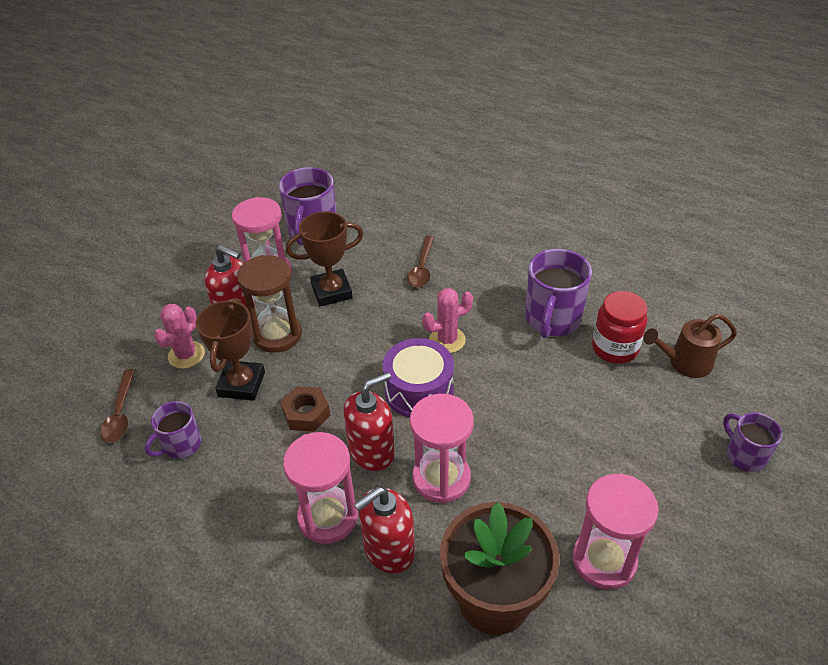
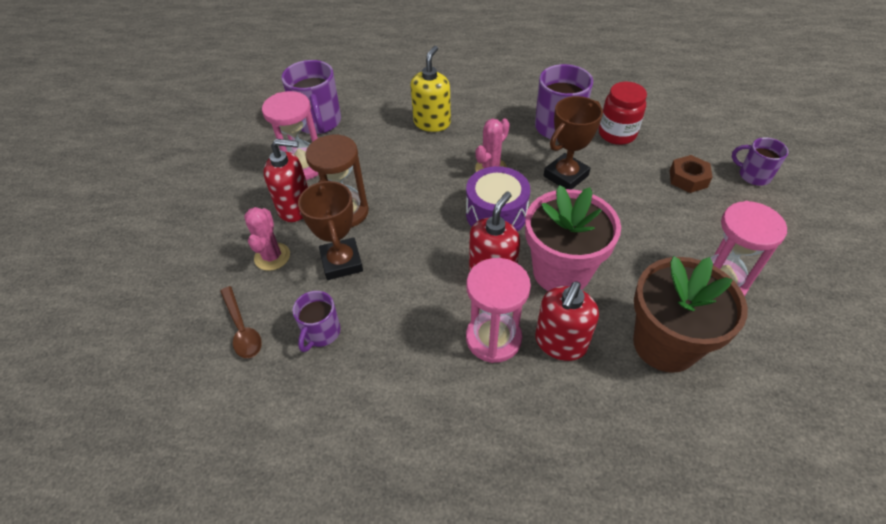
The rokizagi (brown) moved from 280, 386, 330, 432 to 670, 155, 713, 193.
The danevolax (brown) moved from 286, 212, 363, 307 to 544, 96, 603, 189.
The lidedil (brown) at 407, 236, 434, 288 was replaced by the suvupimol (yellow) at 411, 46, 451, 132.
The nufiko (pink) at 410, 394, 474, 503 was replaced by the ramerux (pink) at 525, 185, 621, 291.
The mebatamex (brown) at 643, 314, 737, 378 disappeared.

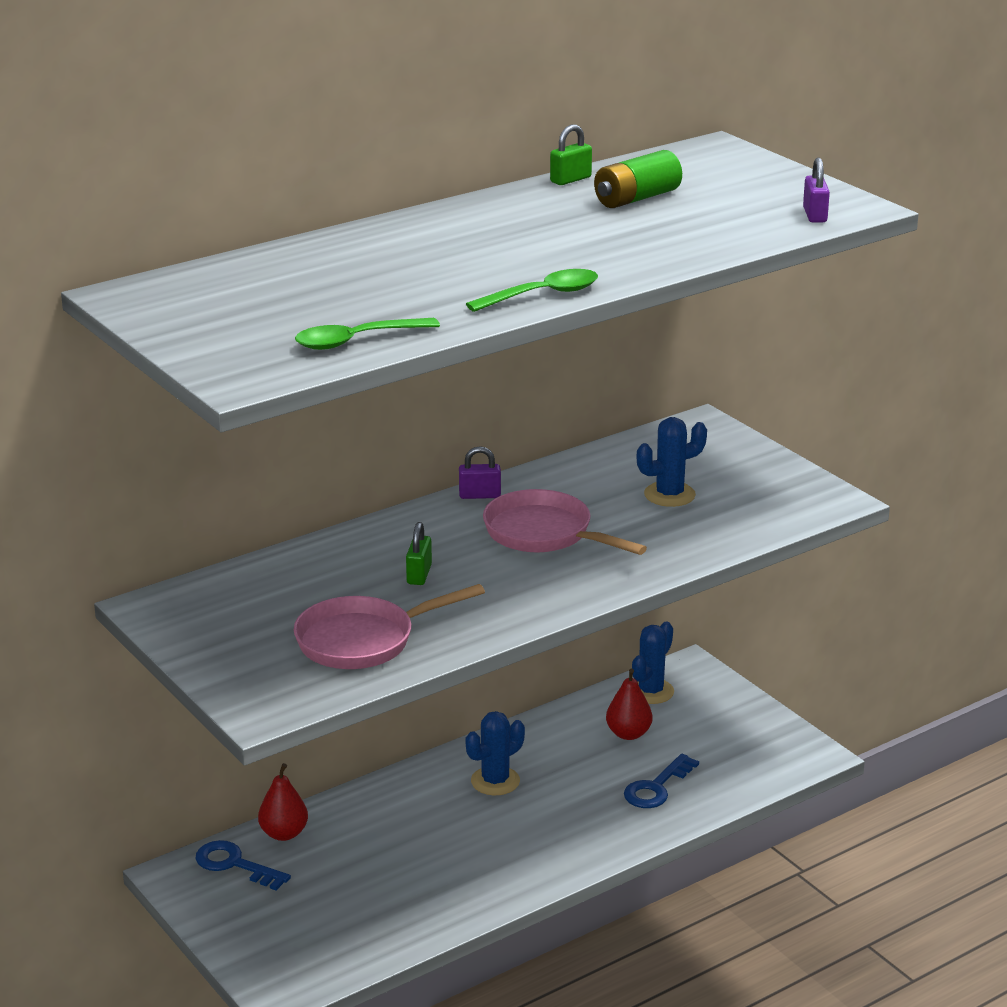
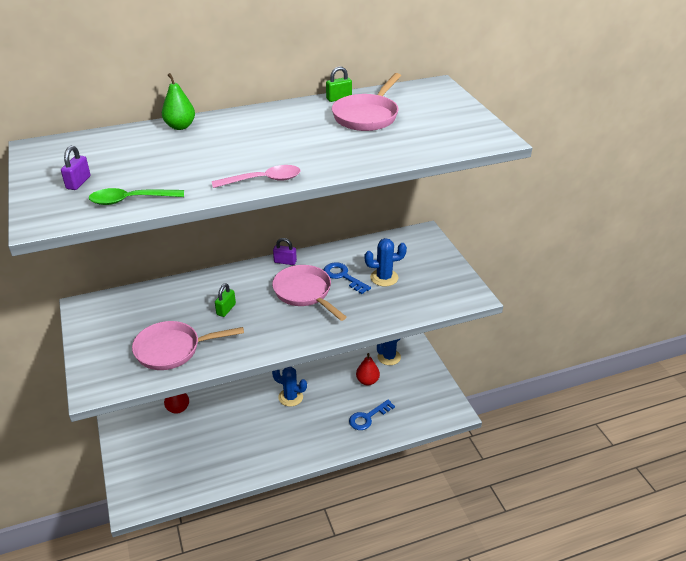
The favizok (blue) moved from 195, 840, 291, 890 to 324, 262, 371, 294.
The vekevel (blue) at 465, 711, 525, 795 turned 45 degrees clockwise.
The lidedil (green) at 466, 269, 598, 312 became the lidedil (pink) at 212, 165, 301, 188.
The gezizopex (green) at 594, 150, 682, 208 was replaced by the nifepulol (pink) at 332, 73, 401, 131.
The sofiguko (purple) moved from 803, 158, 830, 222 to 61, 146, 91, 190.
The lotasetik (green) at 162, 73, 195, 130 appeared.

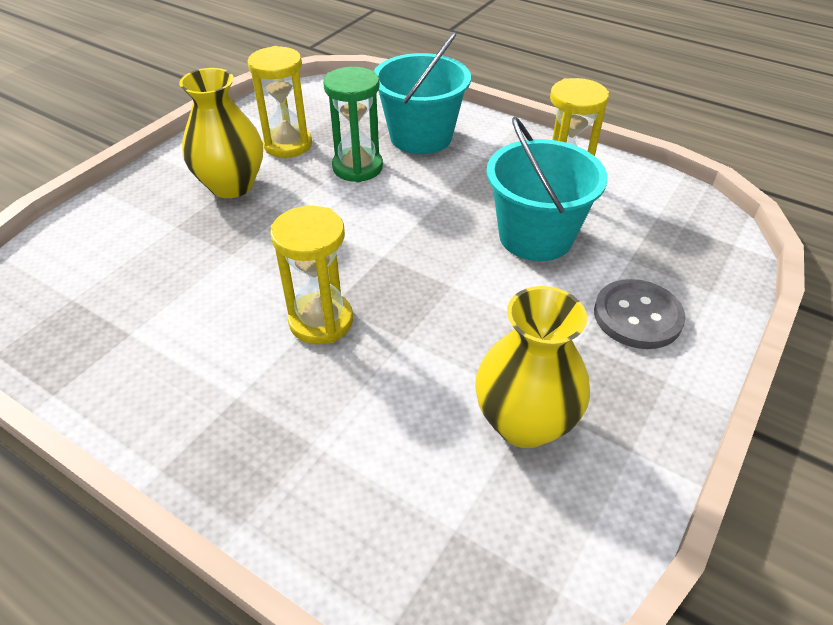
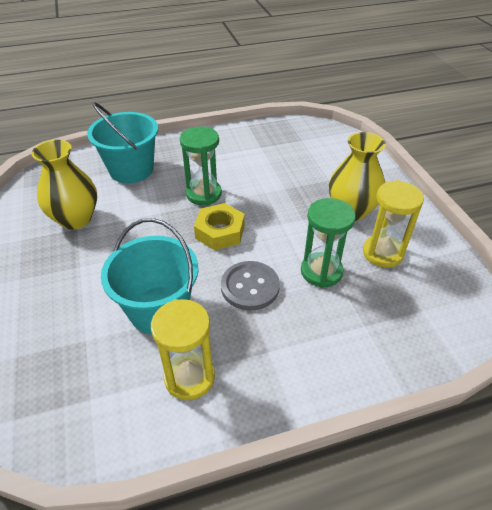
The nufiko (yellow) at 270, 206, 353, 344 became the nufiko (green) at 180, 127, 222, 205.
The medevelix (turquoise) moved from 374, 32, 471, 154 to 87, 102, 158, 183.
The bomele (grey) moved from 594, 279, 686, 349 to 221, 261, 280, 311.
The rokizagi (yellow) at 194, 203, 245, 250 appeared.

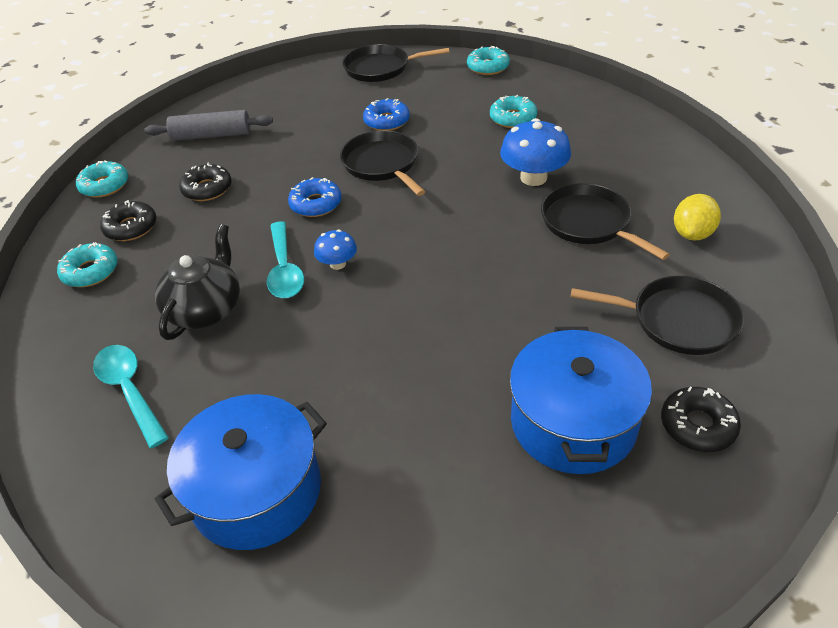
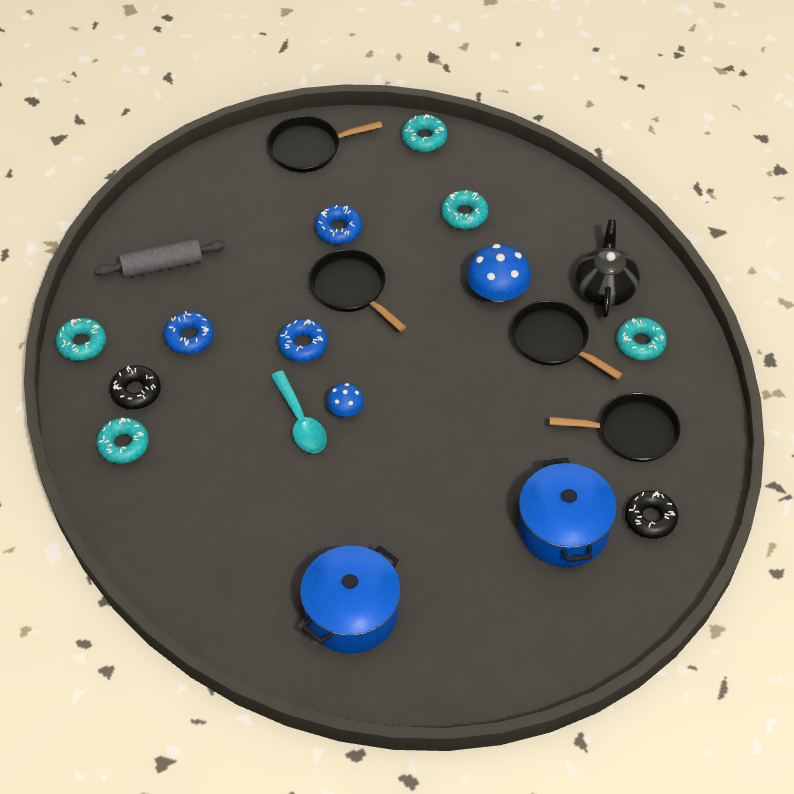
The lidedil (turquoise) at 93, 345, 169, 448 disappeared.
The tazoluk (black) moved from 155, 224, 240, 340 to 575, 220, 640, 318.
The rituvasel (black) at 179, 163, 231, 201 became the rituvasel (blue) at 164, 311, 214, 354.
The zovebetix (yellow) at 674, 194, 721, 241 was replaced by the rituvasel (turquoise) at 617, 317, 667, 360.

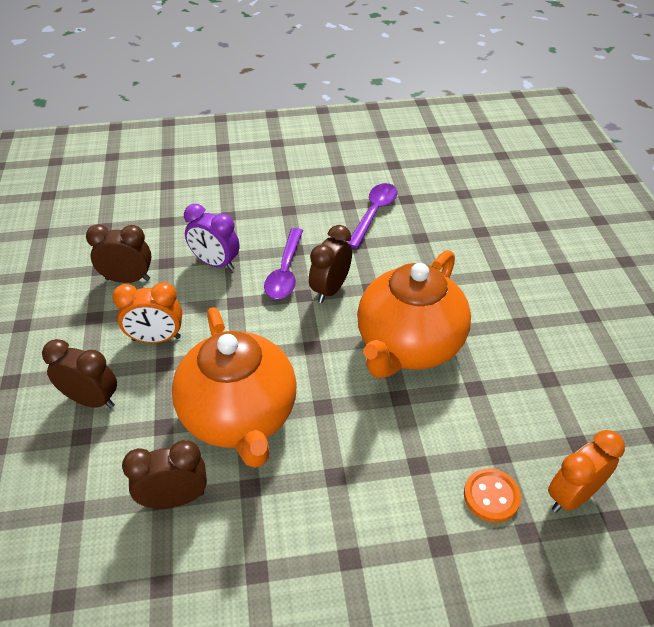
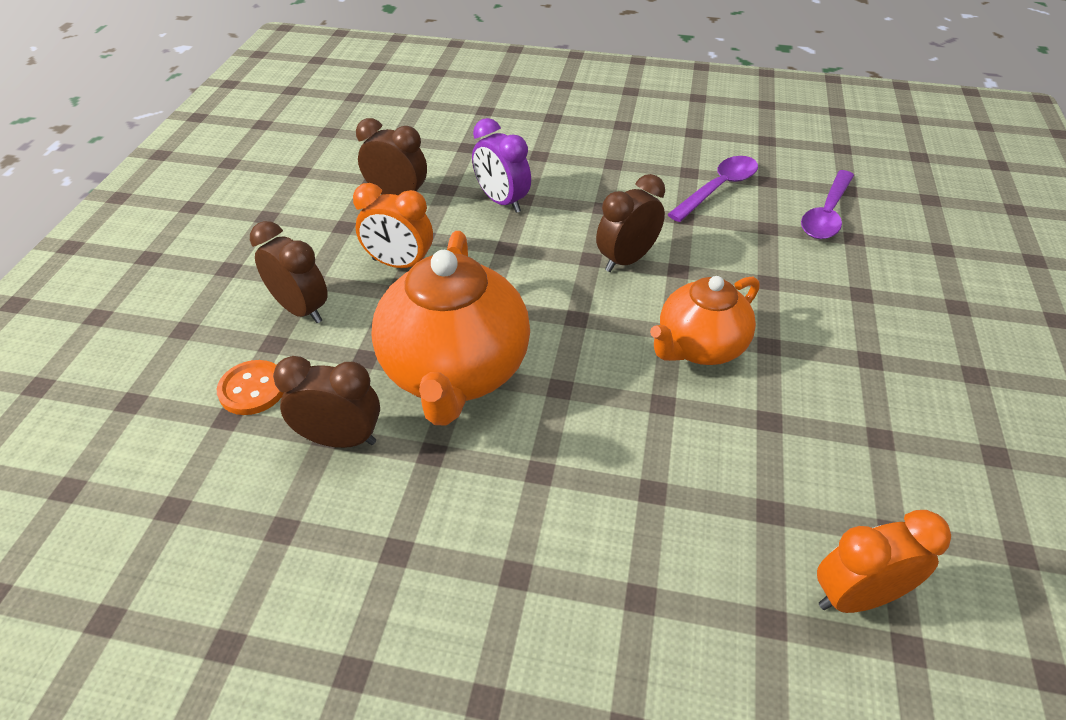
The lidedil (purple) moved from 264, 228, 303, 299 to 801, 170, 854, 239.
The tazoluk (orange) at 357, 250, 471, 378 changed to 0.63 times the size.
The bomele (orange) moved from 464, 468, 521, 522 to 217, 360, 284, 415.

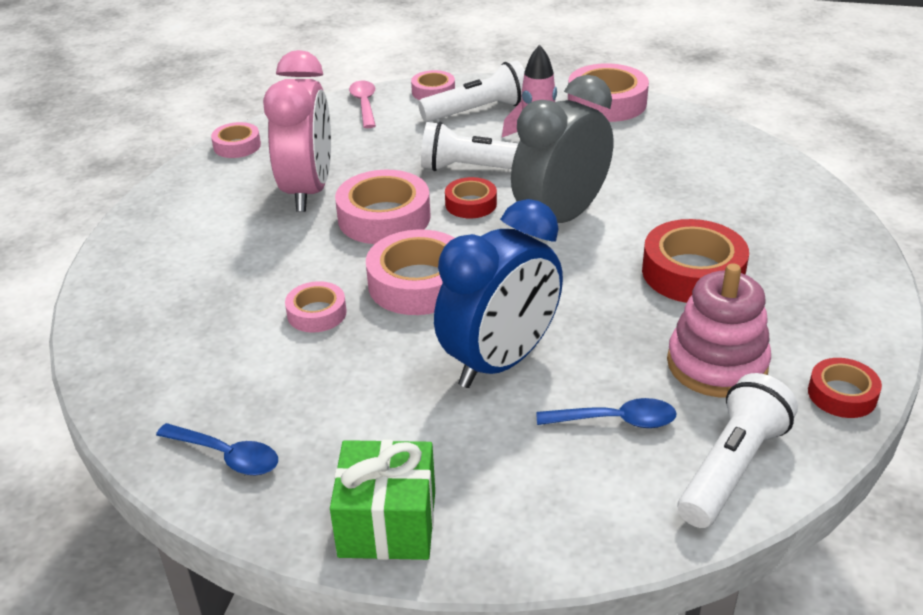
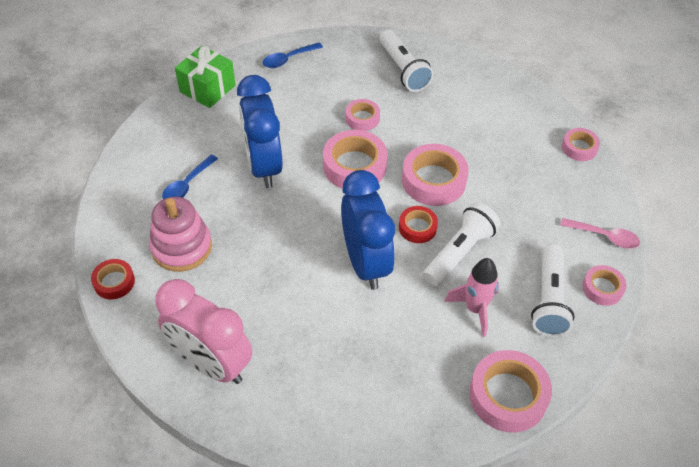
The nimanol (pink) moved from 263, 50, 331, 212 to 155, 279, 252, 384.
The nimanol (grey) at 511, 75, 613, 223 became the nimanol (blue) at 341, 170, 395, 290.
The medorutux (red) at 642, 219, 749, 303 disappeared.
The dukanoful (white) moved from 678, 373, 798, 528 to 380, 30, 434, 92.

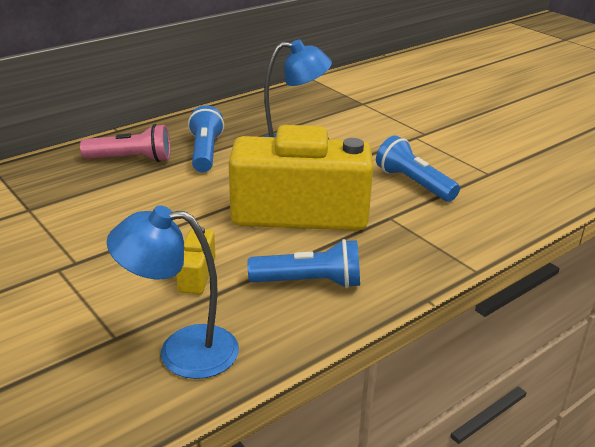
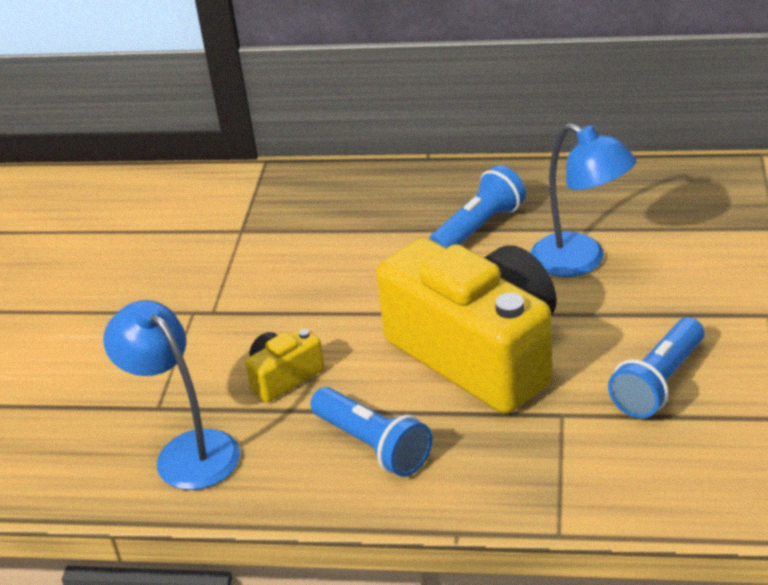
The dukanoful (pink) at 80, 124, 171, 162 disappeared.
The dukanoful (blue) at 376, 135, 460, 202 turned 150 degrees counterclockwise.

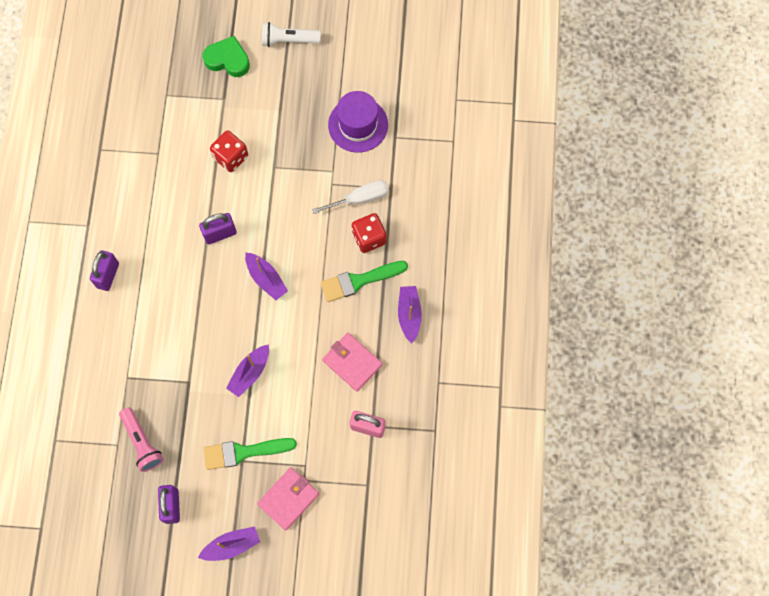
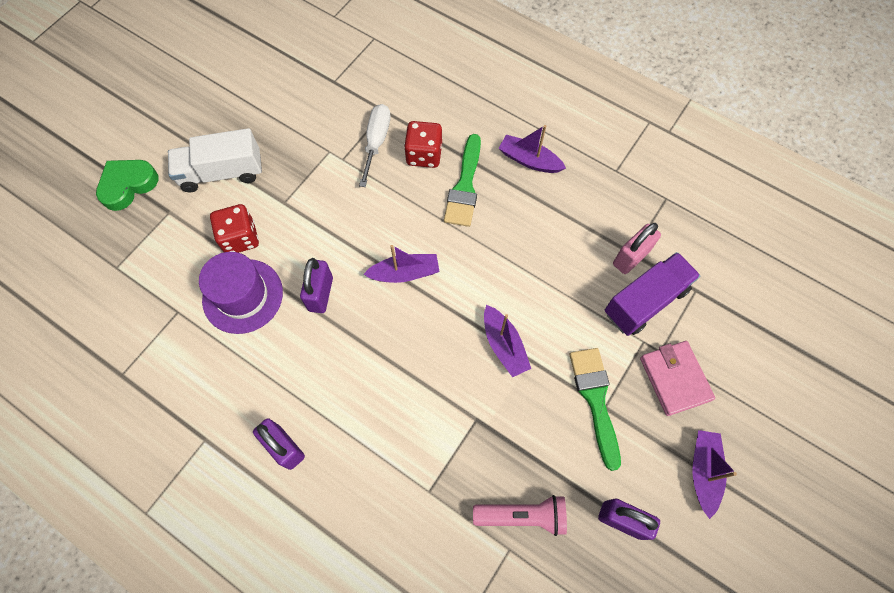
The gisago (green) at 203, 438, 297, 470 turned 150 degrees clockwise.
The dukanoful (white) at 262, 22, 321, 47 disappeared.
The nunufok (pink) at 322, 333, 382, 392 disappeared.
The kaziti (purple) moved from 328, 91, 388, 153 to 199, 252, 283, 334.
The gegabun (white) at 168, 128, 262, 192 appeared.
The gegabun (purple) at 605, 252, 700, 336 appeared.

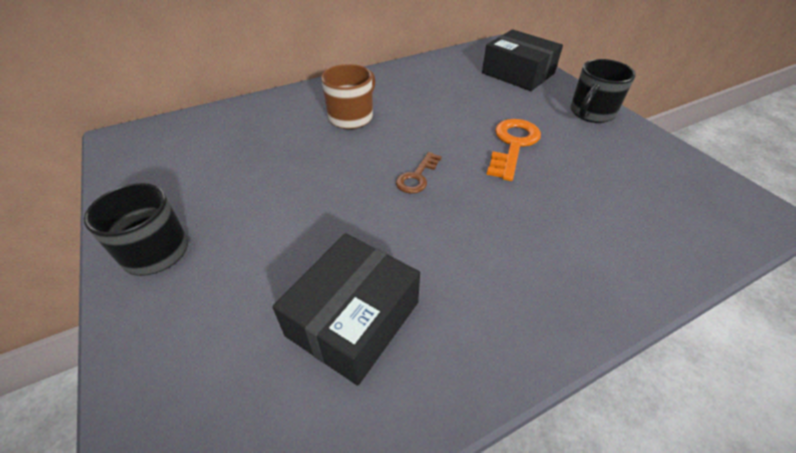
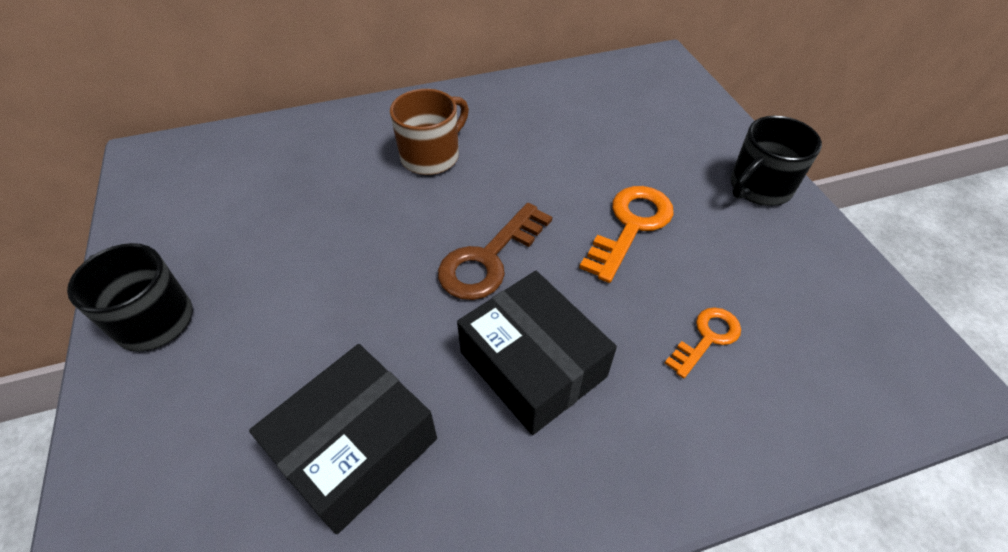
The favizok (brown) at 396, 152, 442, 194 changed to 1.63 times the size.
The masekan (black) moved from 482, 29, 563, 91 to 457, 271, 617, 435.
The favizok (orange) at 665, 307, 741, 378 appeared.

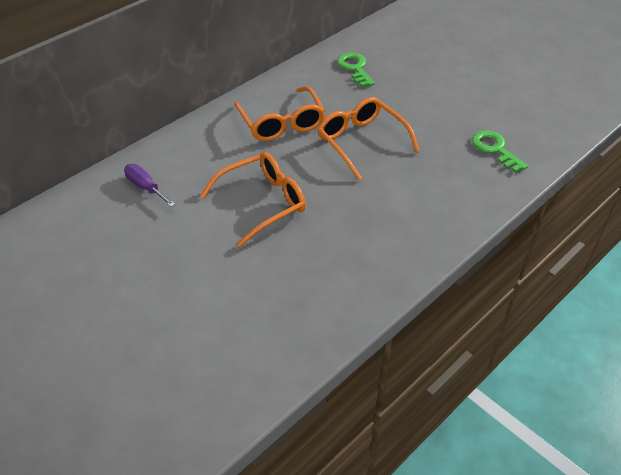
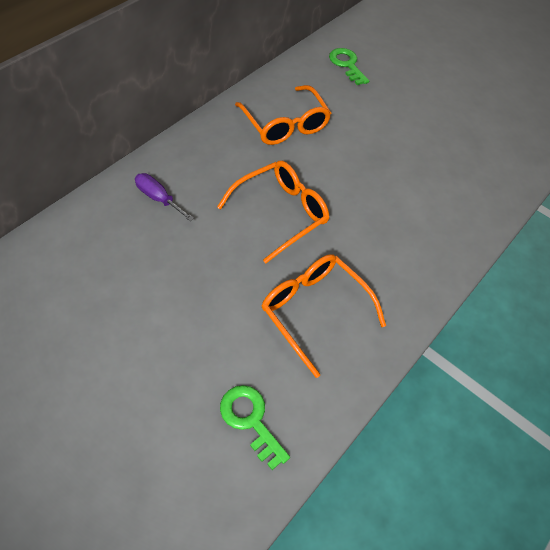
The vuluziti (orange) moved from 318, 97, 420, 180 to 262, 254, 386, 378.
The favizok (green) moved from 472, 130, 528, 173 to 220, 385, 290, 470.

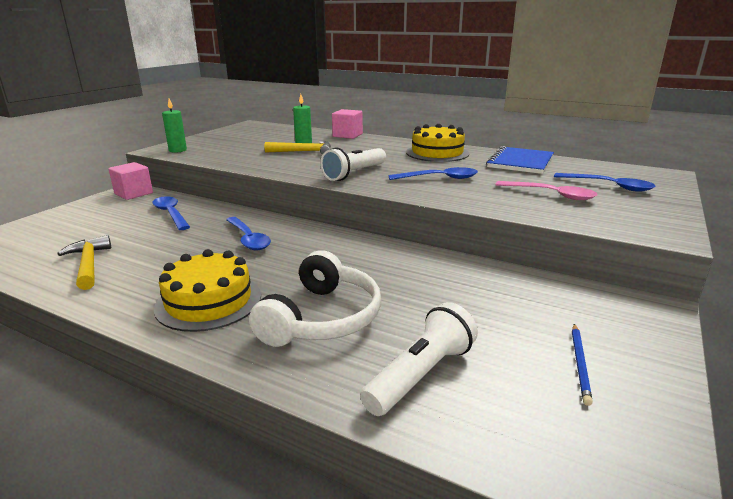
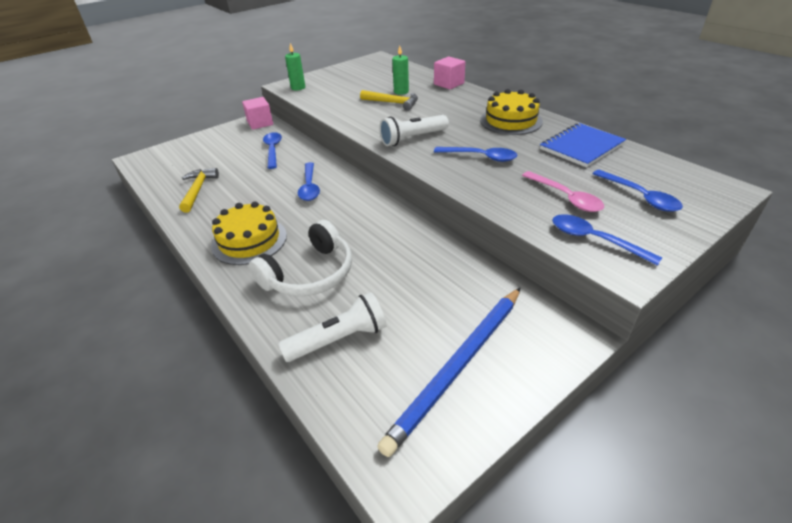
The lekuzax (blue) at 572, 324, 593, 406 changed to 2.40 times the size.
The lidedil (blue) at 552, 214, 662, 266 appeared.

